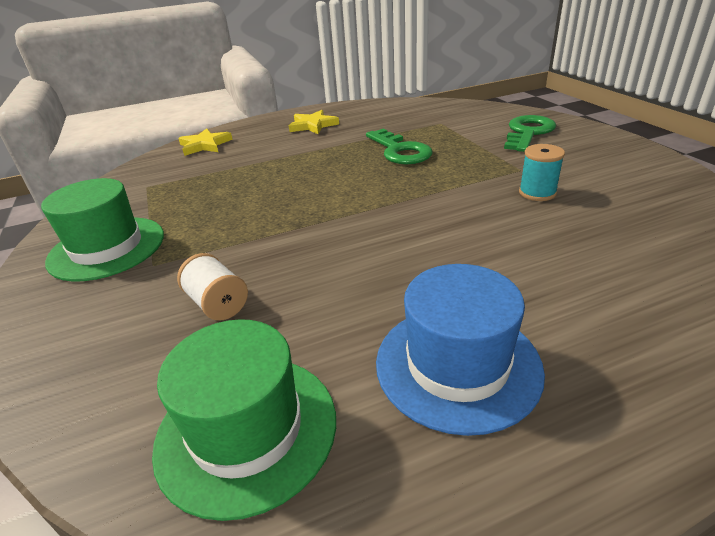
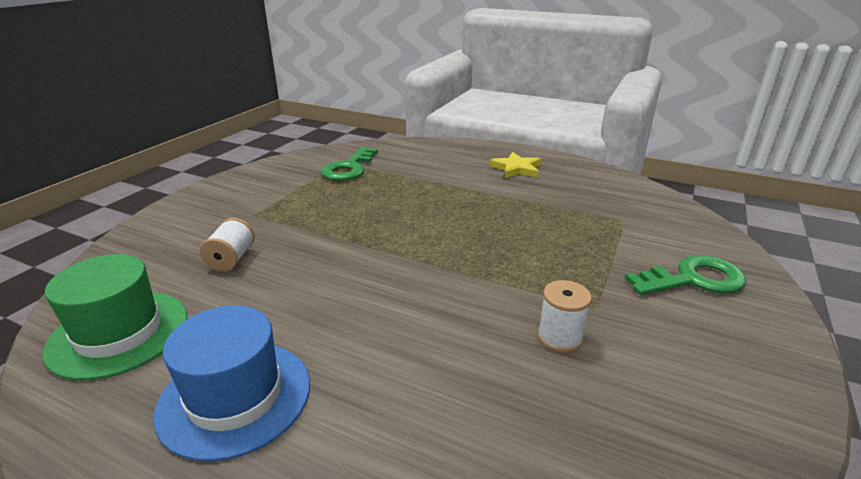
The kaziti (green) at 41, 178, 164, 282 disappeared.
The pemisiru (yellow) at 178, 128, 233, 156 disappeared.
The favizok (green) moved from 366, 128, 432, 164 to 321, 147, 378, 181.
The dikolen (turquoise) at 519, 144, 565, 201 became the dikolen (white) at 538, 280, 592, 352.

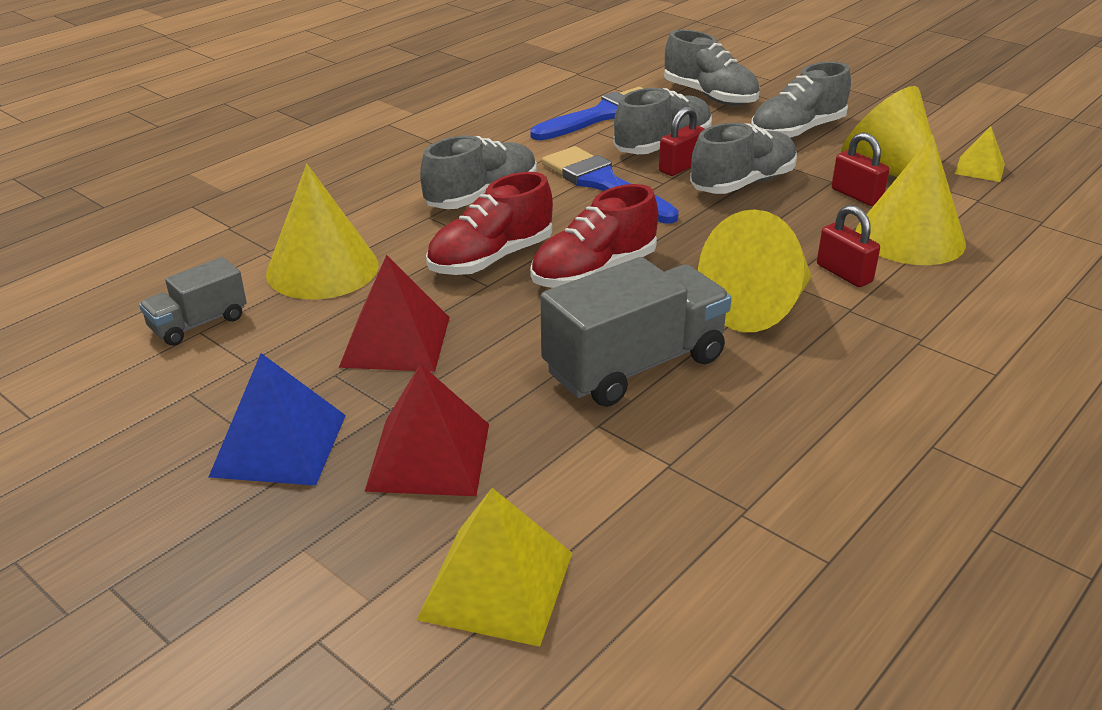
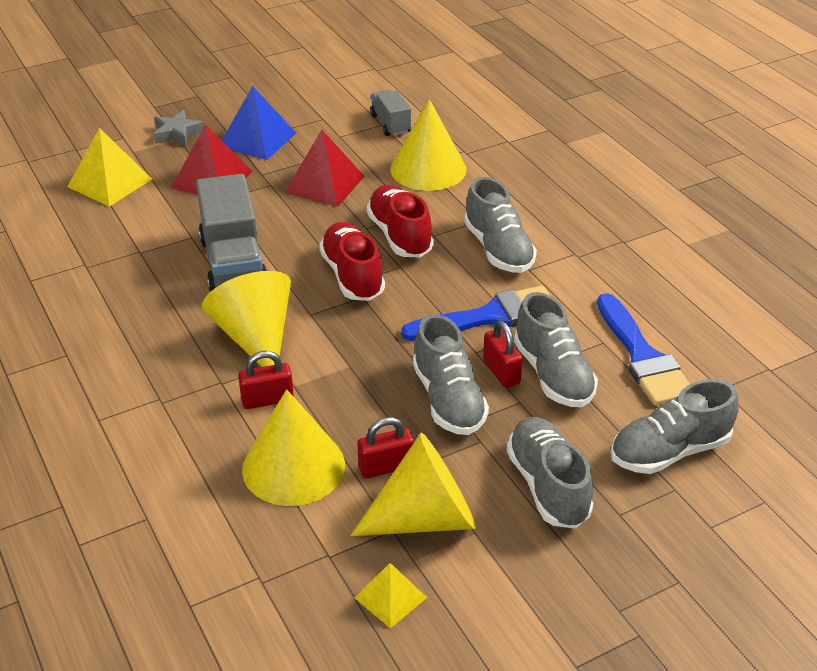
The pemisiru (grey) at 154, 110, 204, 146 appeared.

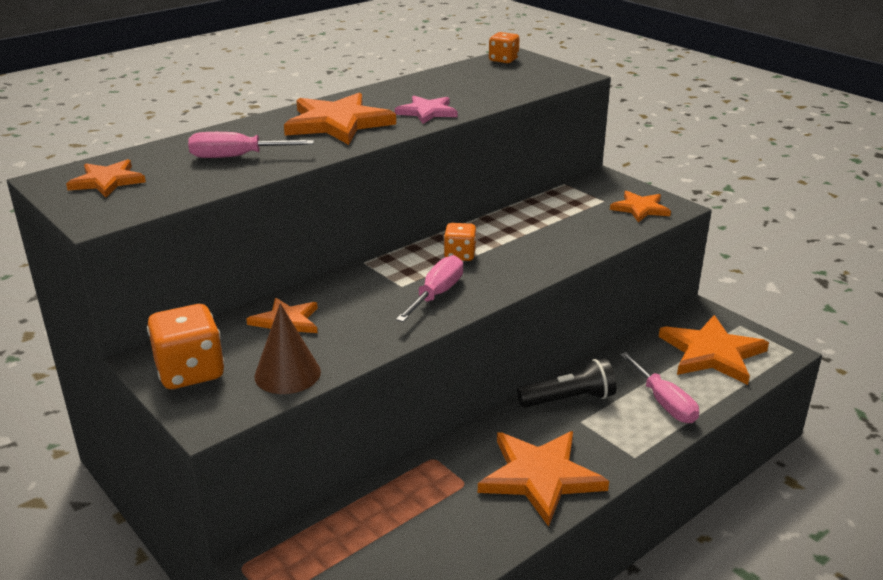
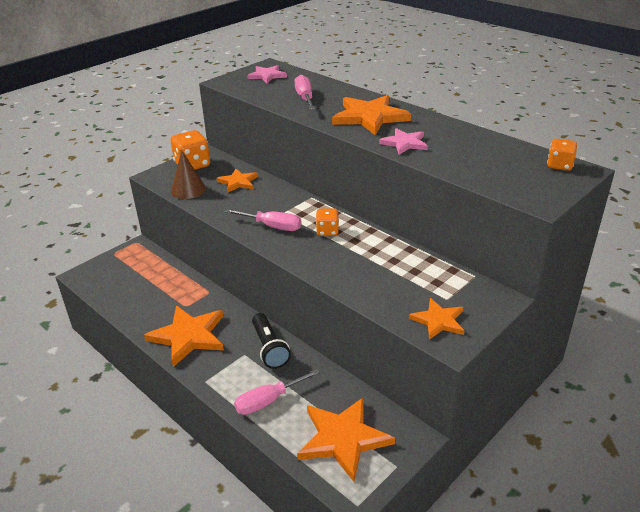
The pemisiru (orange) at 66, 159, 146, 197 became the pemisiru (pink) at 247, 65, 287, 83.

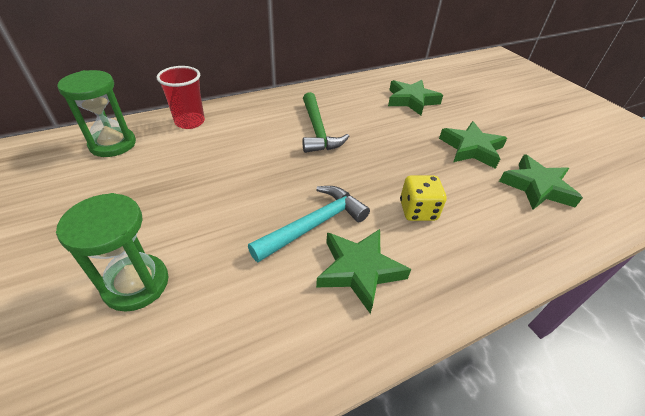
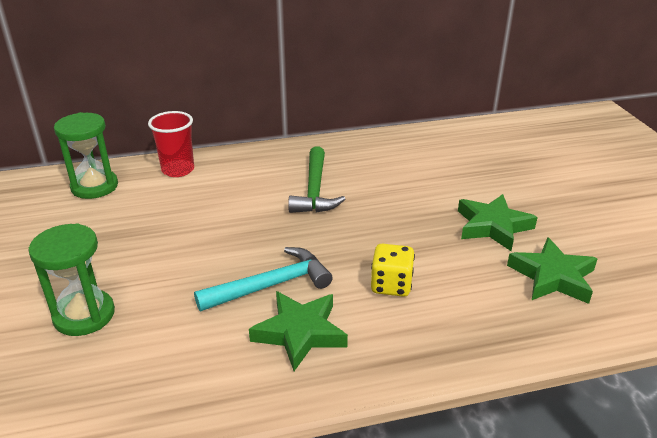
The pemisiru (green) at 388, 80, 443, 115 disappeared.

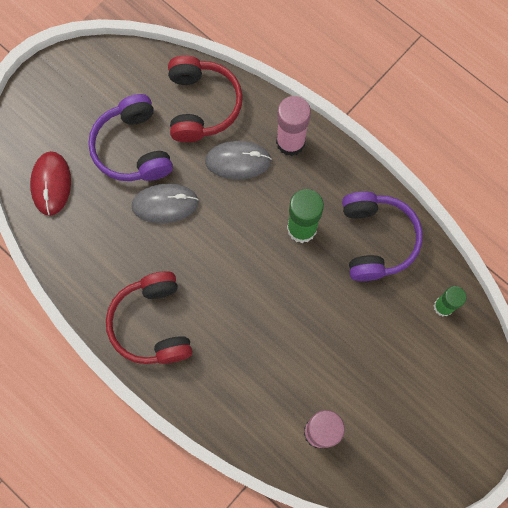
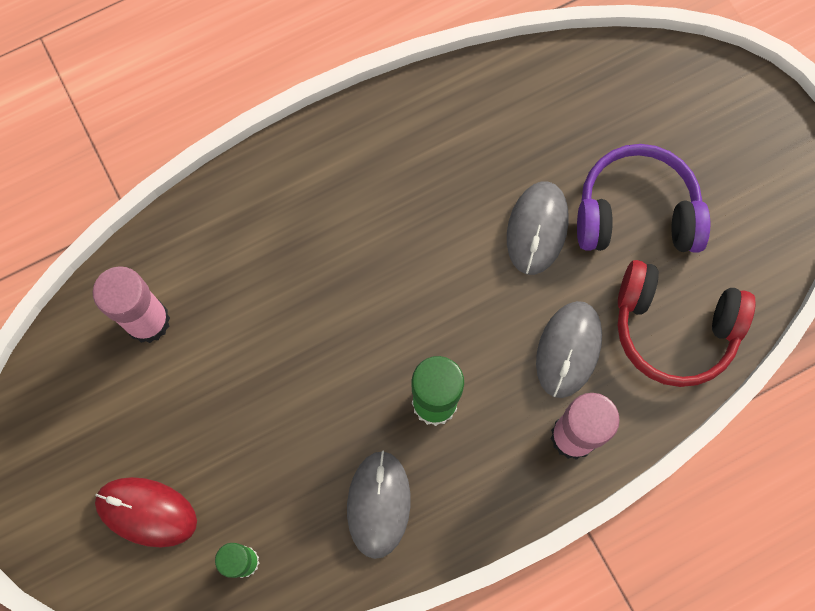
The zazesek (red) moved from 30, 151, 71, 216 to 95, 477, 197, 547.
The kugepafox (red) at 106, 271, 192, 364 disappeared.
The kugepafox (purple) at 342, 191, 423, 281 was replaced by the zazesek (grey) at 347, 450, 410, 559.

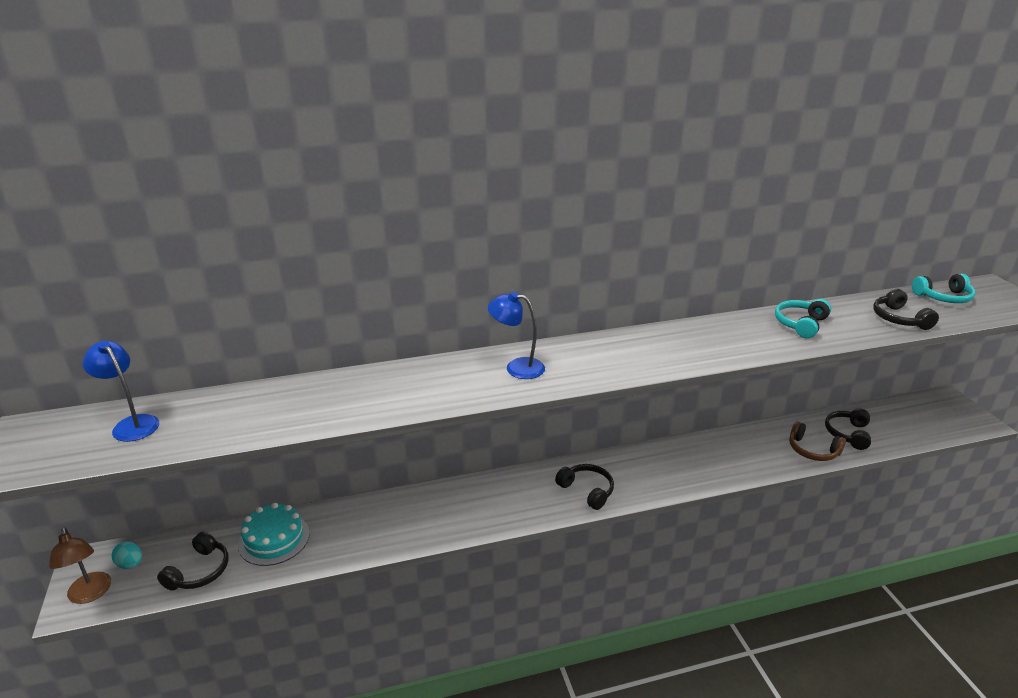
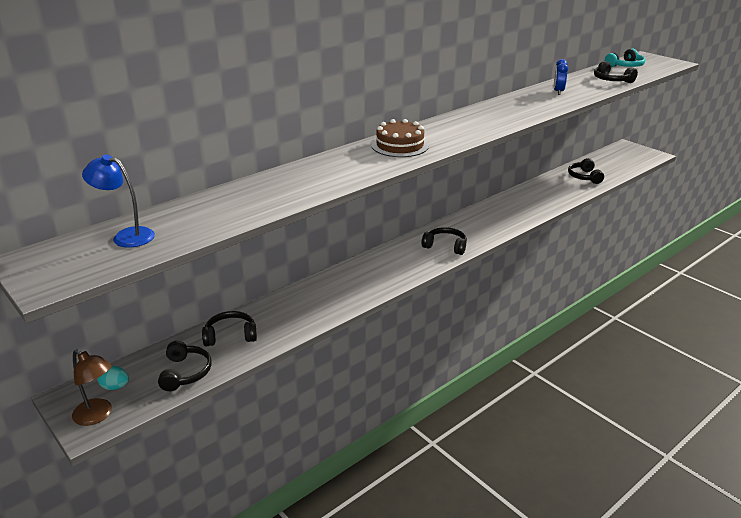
The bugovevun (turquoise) at 238, 503, 310, 566 was replaced by the kugepafox (black) at 202, 311, 257, 347.
The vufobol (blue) at 488, 292, 545, 379 was replaced by the bugovevun (brown) at 371, 119, 429, 157.
The kugepafox (turquoise) at 775, 299, 831, 338 was replaced by the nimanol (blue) at 554, 59, 568, 95.
The kugepafox (brown) at 789, 421, 846, 461 disappeared.

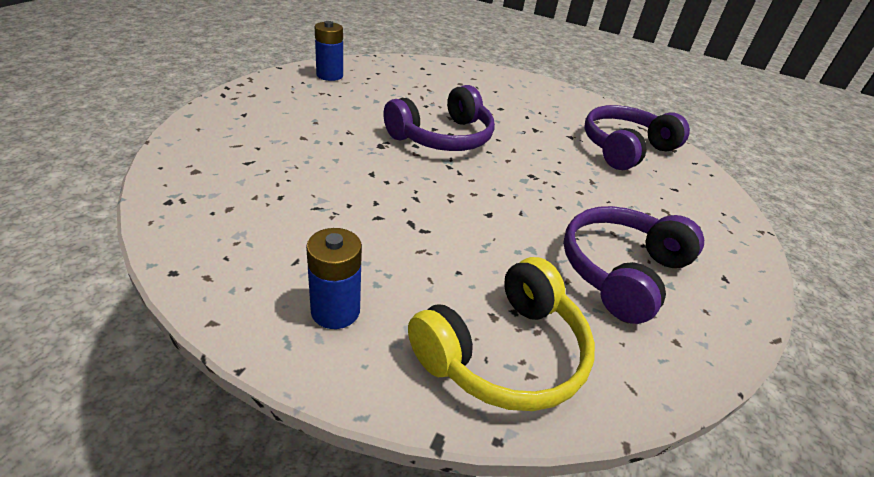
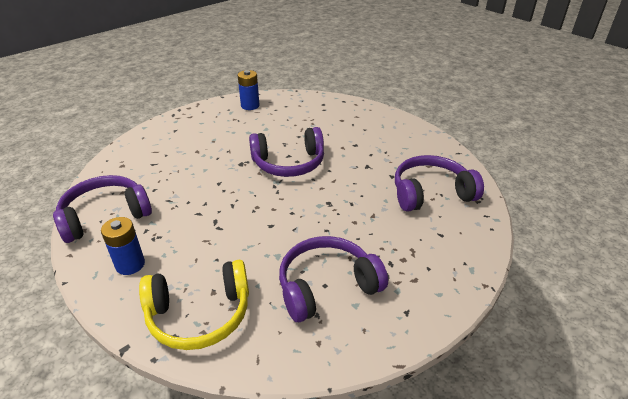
The kugepafox (purple) at 53, 175, 152, 243 appeared.

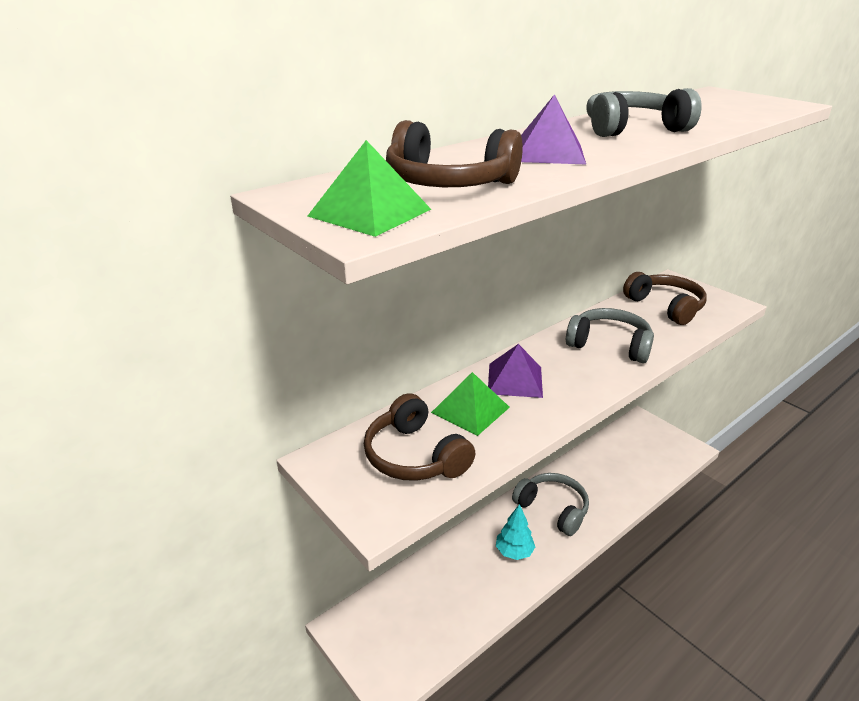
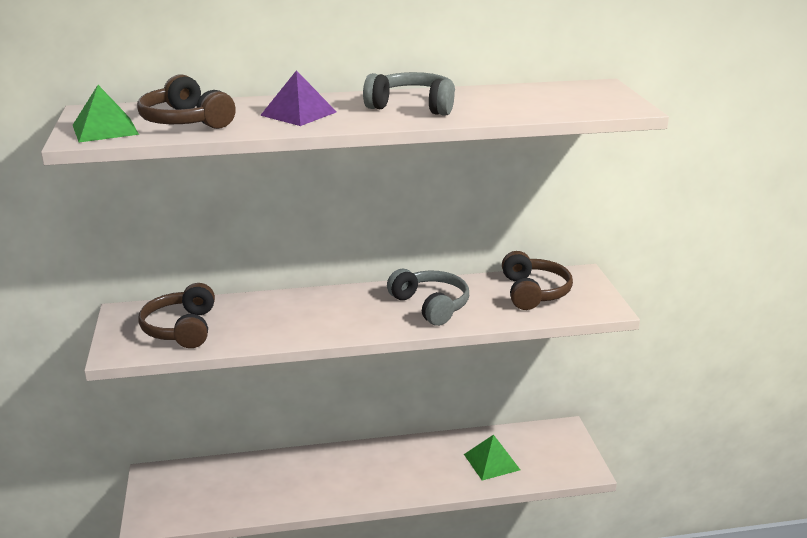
The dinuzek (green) moved from 431, 372, 510, 436 to 464, 435, 520, 481.
The dinuzek (purple) at 488, 344, 543, 398 disappeared.
The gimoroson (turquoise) at 496, 504, 535, 560 disappeared.
The kugepafox (grey) at 512, 473, 589, 536 disappeared.

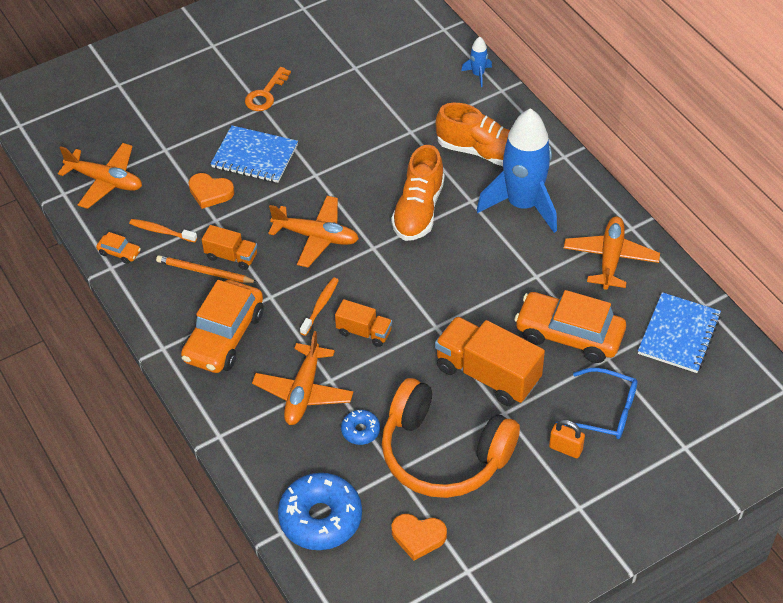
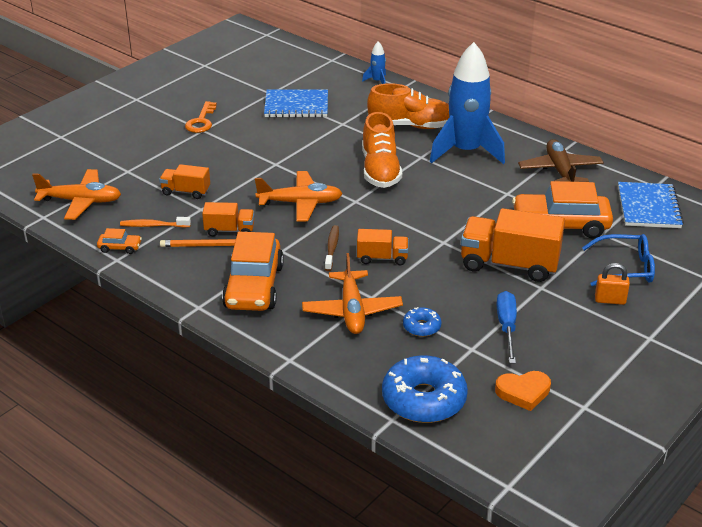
The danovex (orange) at 188, 173, 234, 209 was replaced by the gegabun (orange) at 159, 164, 210, 199.
The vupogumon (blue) moved from 211, 125, 298, 183 to 264, 89, 328, 118.
The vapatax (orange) at 300, 278, 339, 336 became the vapatax (brown) at 325, 225, 339, 271.
The kugepafox (orange) at 382, 378, 520, 498 was replaced by the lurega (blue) at 497, 291, 517, 363.
The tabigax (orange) at 564, 216, 660, 290 became the tabigax (brown) at 518, 139, 604, 182.

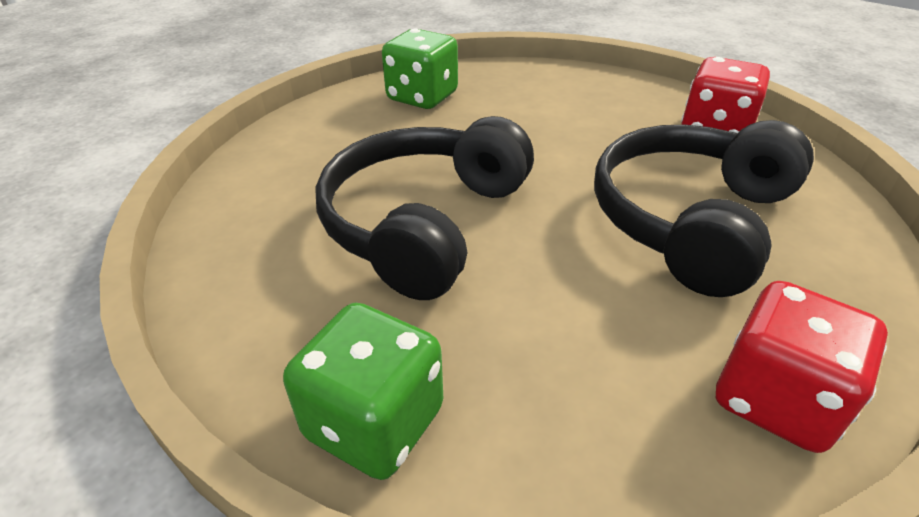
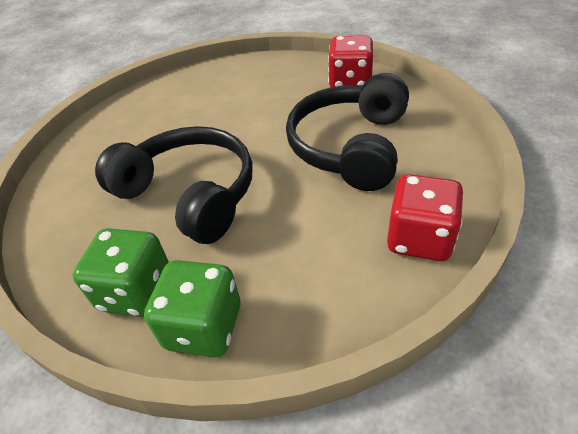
The kugepafox (black) at 315, 116, 534, 300 turned 120 degrees clockwise.
The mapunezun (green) moved from 382, 29, 458, 109 to 73, 228, 169, 317.

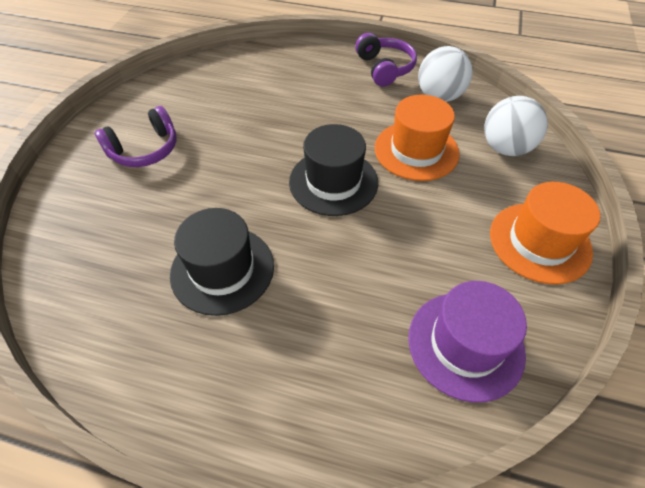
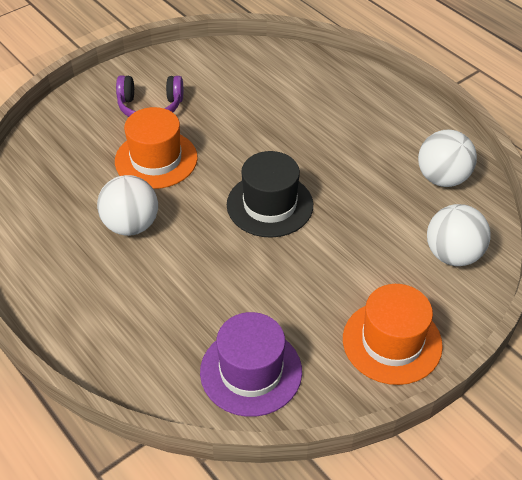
The kaziti (black) at 170, 208, 274, 316 was replaced by the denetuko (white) at 97, 175, 158, 236.
The kugepafox (purple) at 355, 33, 417, 87 disappeared.
The kaziti (orange) moved from 375, 95, 460, 181 to 115, 107, 198, 189.

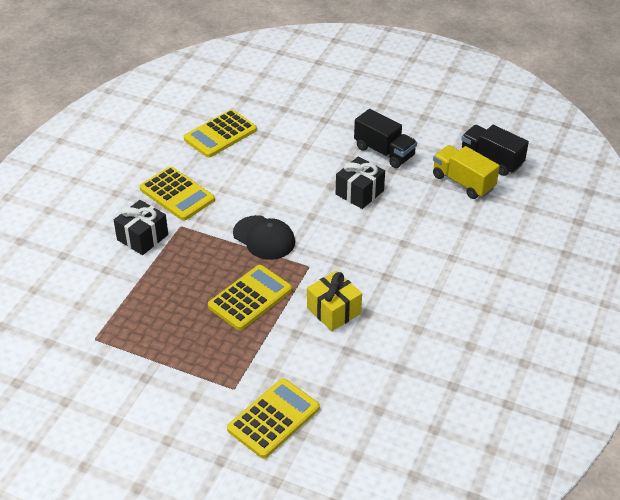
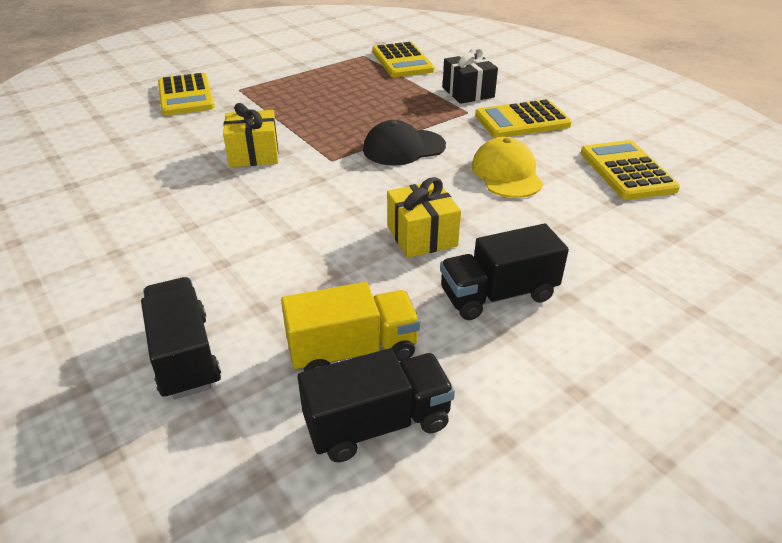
The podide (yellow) moved from 208, 265, 292, 330 to 372, 42, 435, 77.
The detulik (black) at 336, 156, 385, 209 became the detulik (yellow) at 387, 177, 461, 258.
The gegabun (black) at 141, 277, 221, 399 appeared.
The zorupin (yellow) at 472, 137, 543, 198 appeared.

